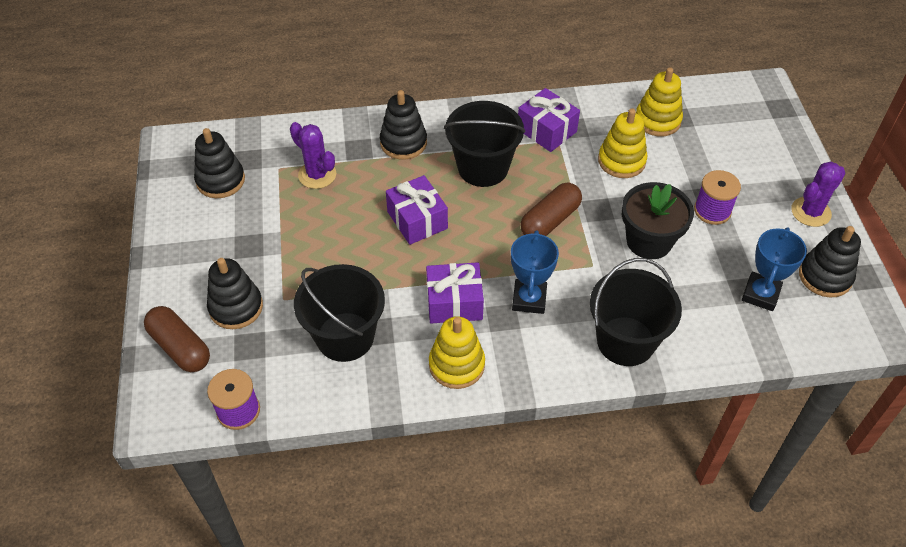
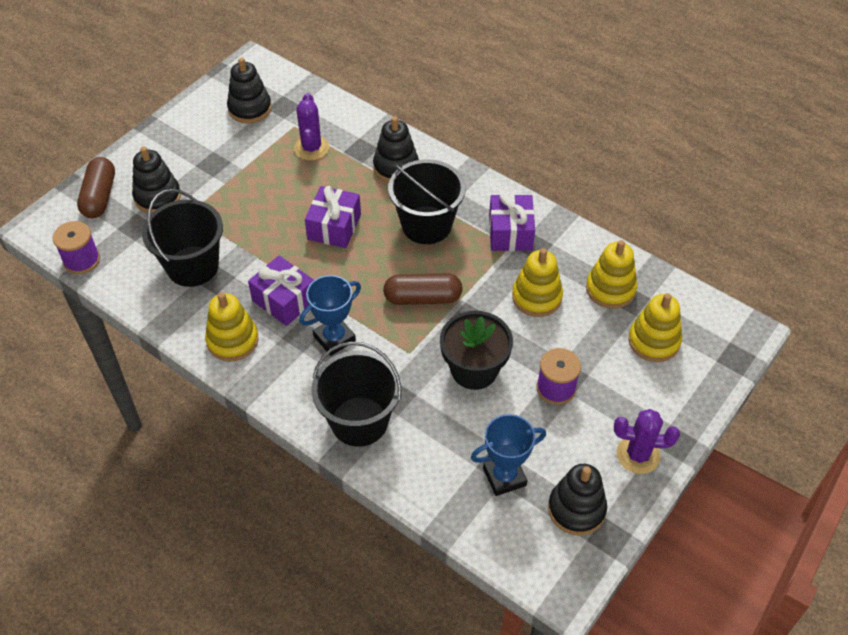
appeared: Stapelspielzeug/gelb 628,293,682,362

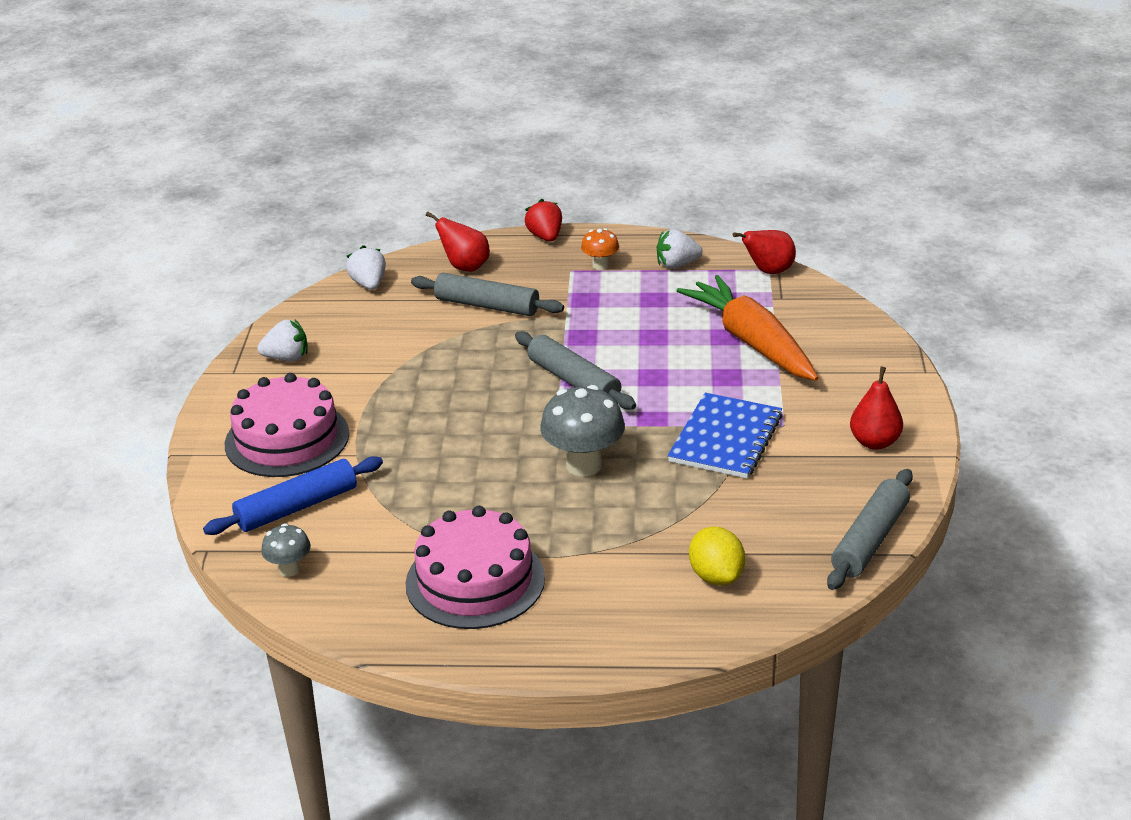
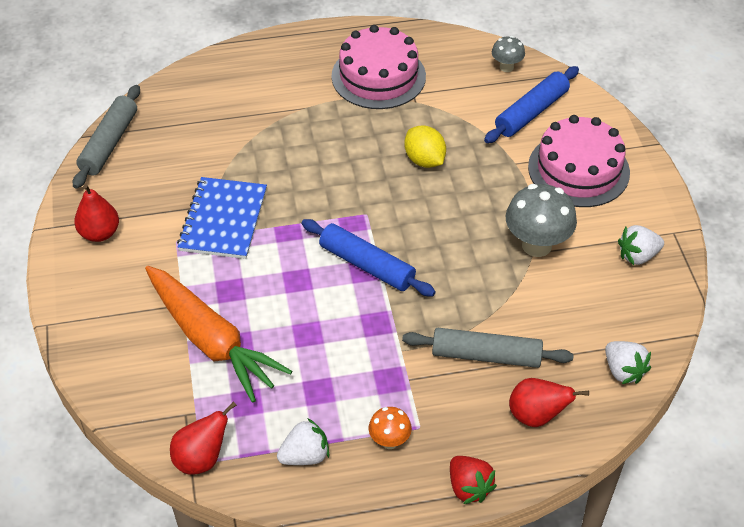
relocated: Pilz/grau 540,385,625,477 to 506,184,577,257; Zitrone/gelb 689,527,745,585 to 404,126,446,168
colour: Nudelholz/grau 515,331,636,410 to Nudelholz/blau 302,219,436,296

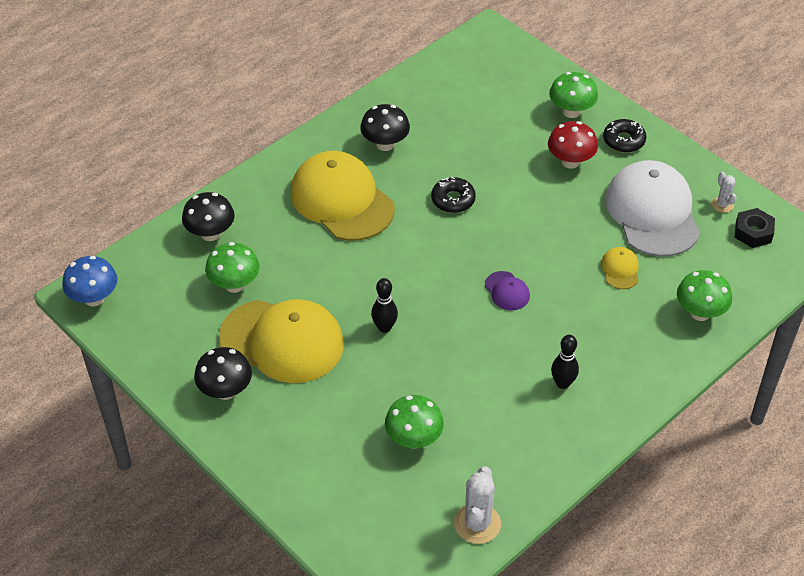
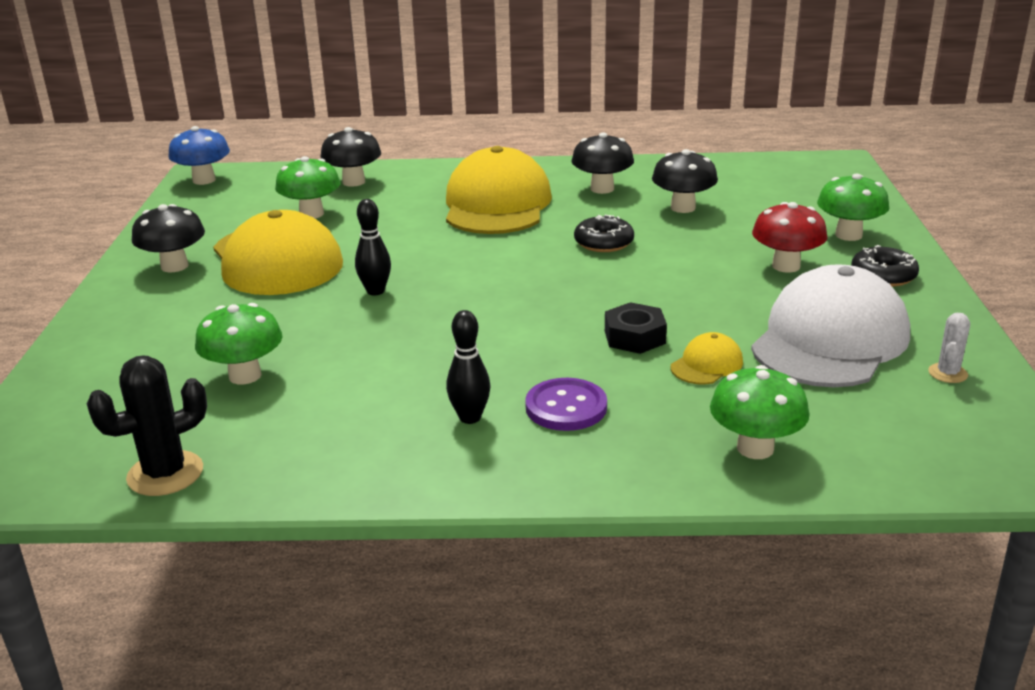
missing: Kappe/lila 485,271,530,310
appeared: Knopf/lila 525,378,607,431; Pilz/schwarz 652,149,718,213
relocated: Sechskantmutter/schwarz 735,208,775,248 to 605,302,667,354
colour: Kaktus/weiß 454,466,501,544 to Kaktus/schwarz 87,355,207,496

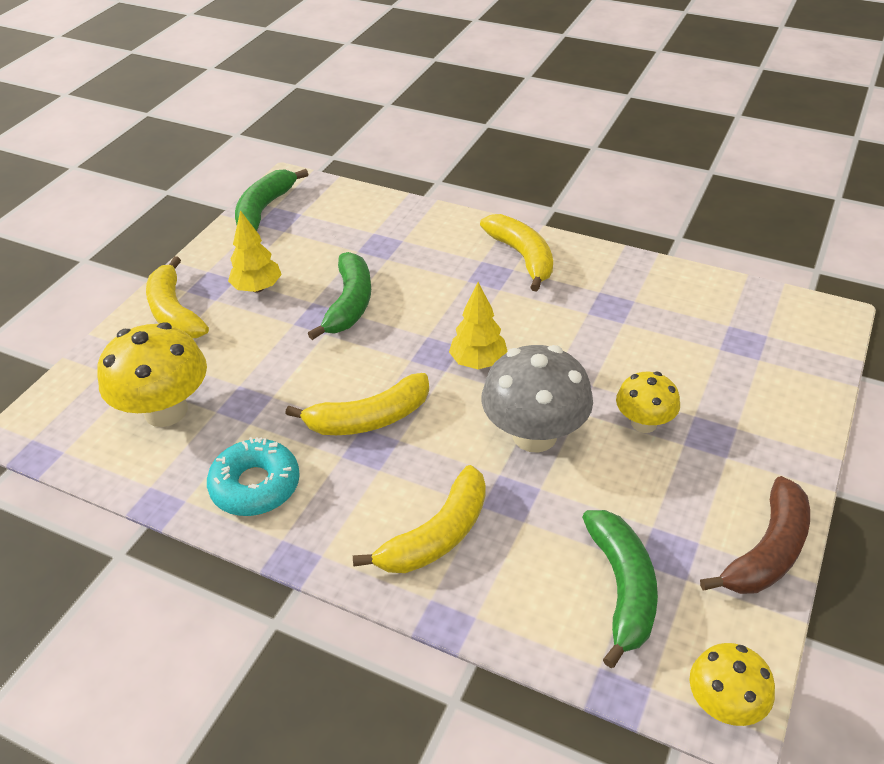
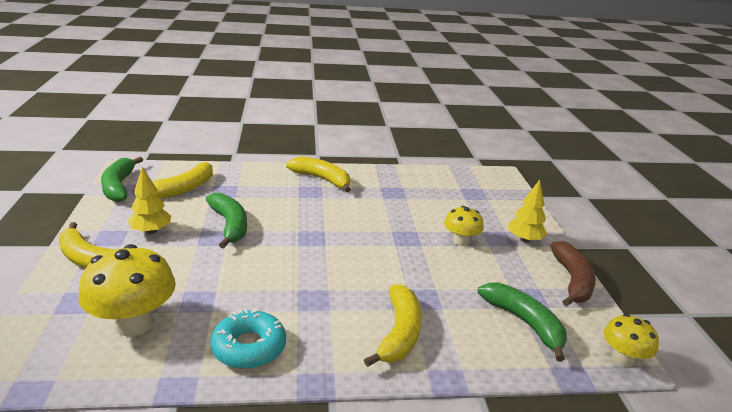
missing: Pilz/grau 482,345,593,453
relocated: Banane/gelb 285,373,429,435 to 133,162,213,199; Baum/gelb 449,282,507,369 to 508,180,548,243

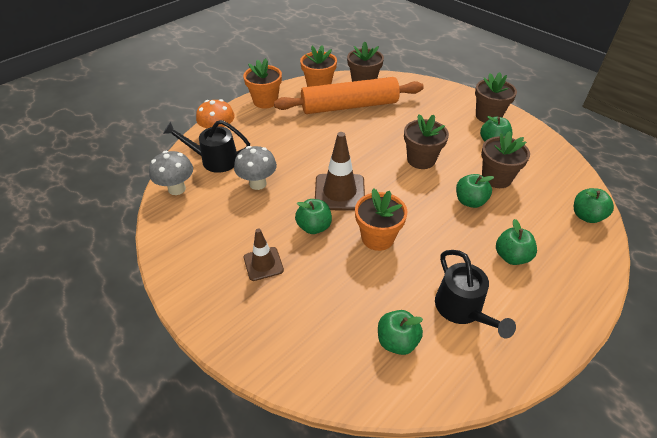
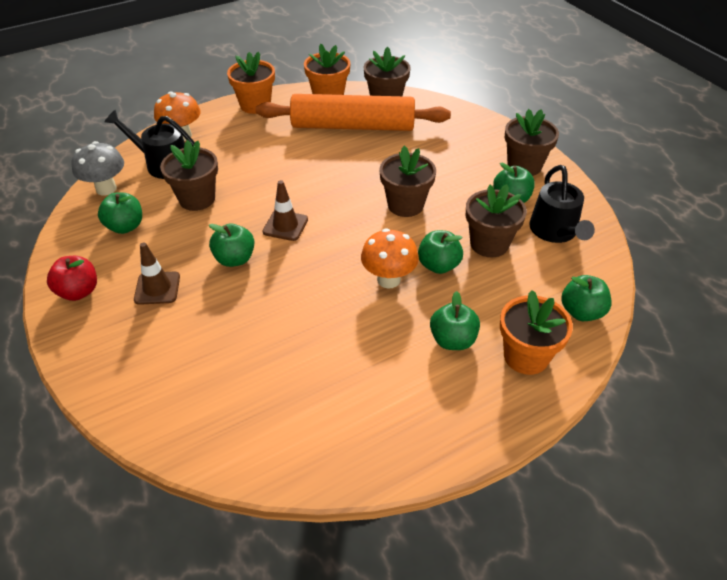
appeared: Apfel/rot 47,256,97,301; Pilz/orange 361,229,419,289
relocated: Blumentopf/orange 355,188,407,251 to 500,290,573,375; Apfel/grün 378,310,423,355 to 98,192,142,234; Gießkanne/schwarz 435,250,516,339 to 529,165,595,243
exchanged: Pilz/grau 234,146,277,190 to Blumentopf/braun 160,140,218,211
size: Leitkegel/braun 315,132,365,211 = 263,180,308,241 x0.62

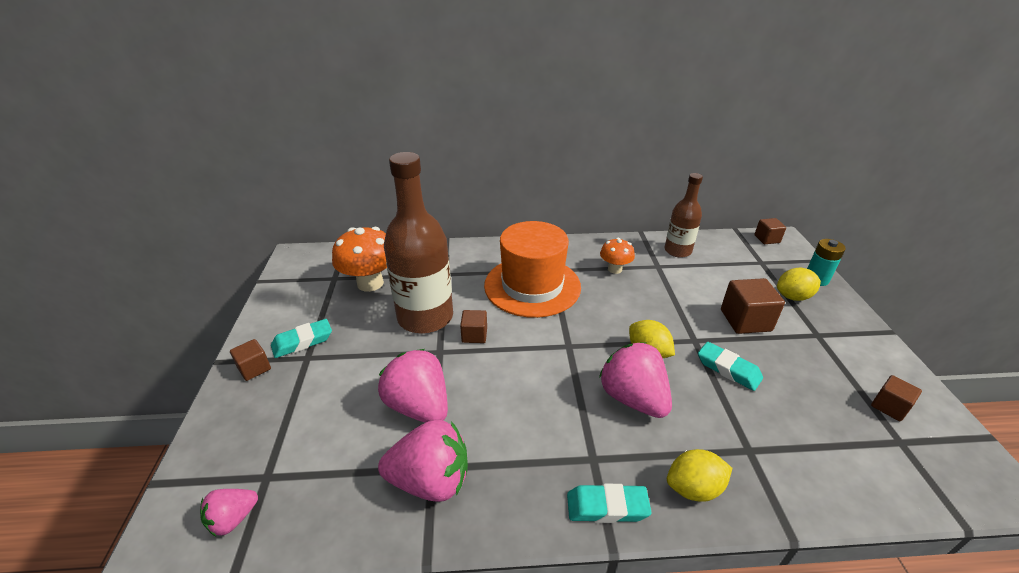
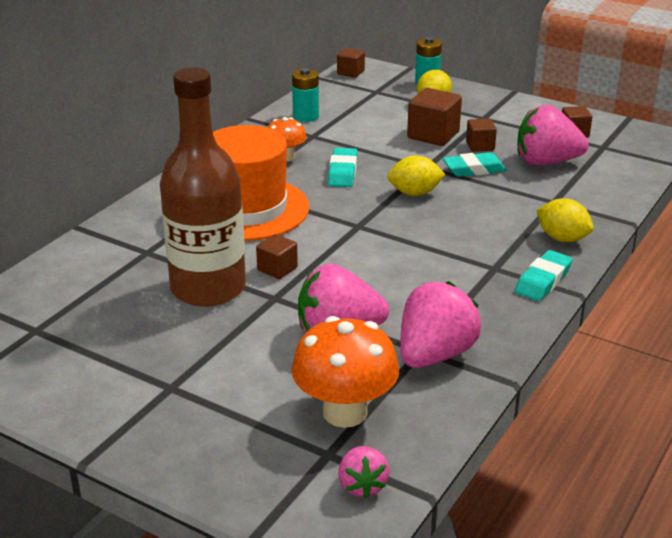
relocated: Kubus/braun 230,339,271,381 to 466,118,497,152; Radiergummi/türkis 271,319,332,358 to 328,148,358,187; Pilz/orange 332,227,387,292 to 291,316,399,428; Erdbeere/rosa 599,342,672,418 to 517,105,589,165
exchanged: Flasche/braun 665,173,703,258 to Batterie/türkis 292,68,319,122
spun: Zitrone/gelb 667,449,732,502 = 536,198,594,242 75 degrees counterclockwise

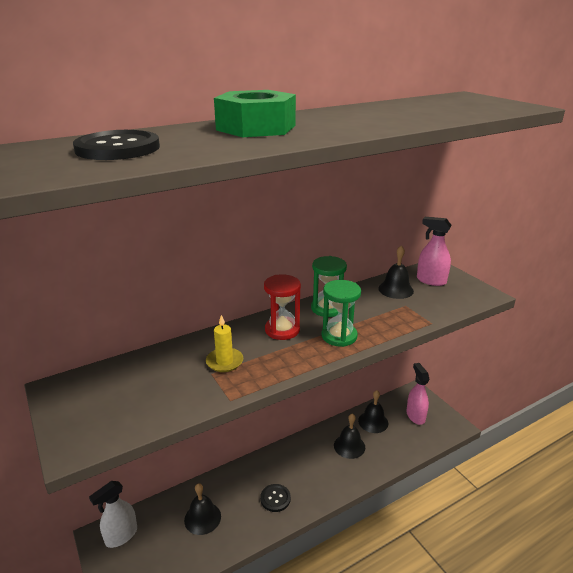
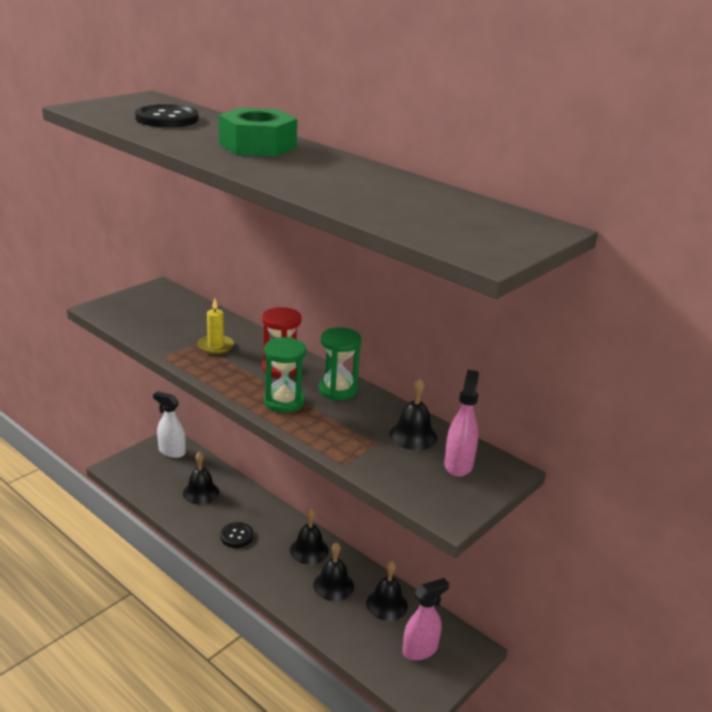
appeared: Glocke/schwarz 290,508,329,565

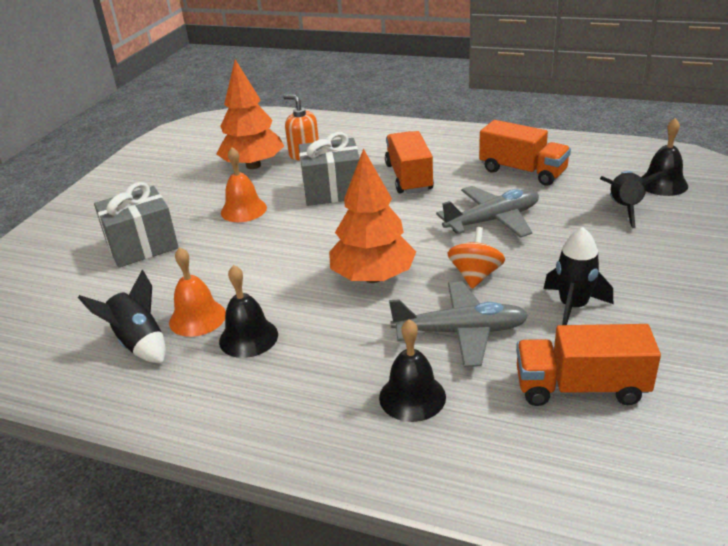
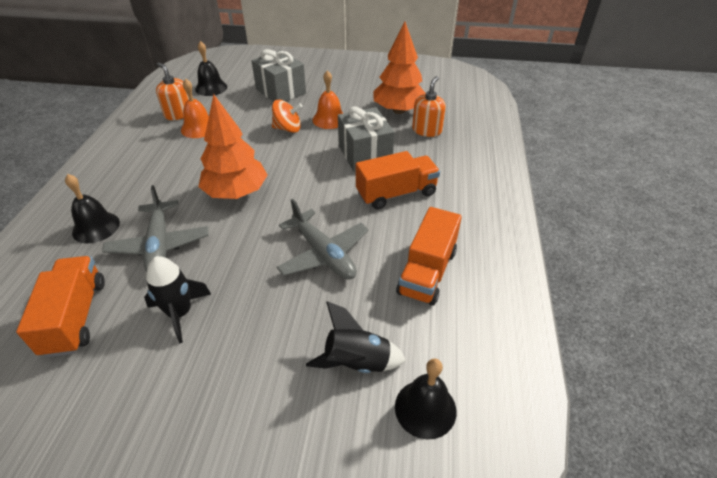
relocated: Glocke/schwarz 219,265,278,358 to 195,41,227,96; Kreisel/orange 448,227,505,289 to 272,100,302,133
exchanged: Rakete/schwarz 78,270,166,363 to Seifenspender/orange 156,62,189,120

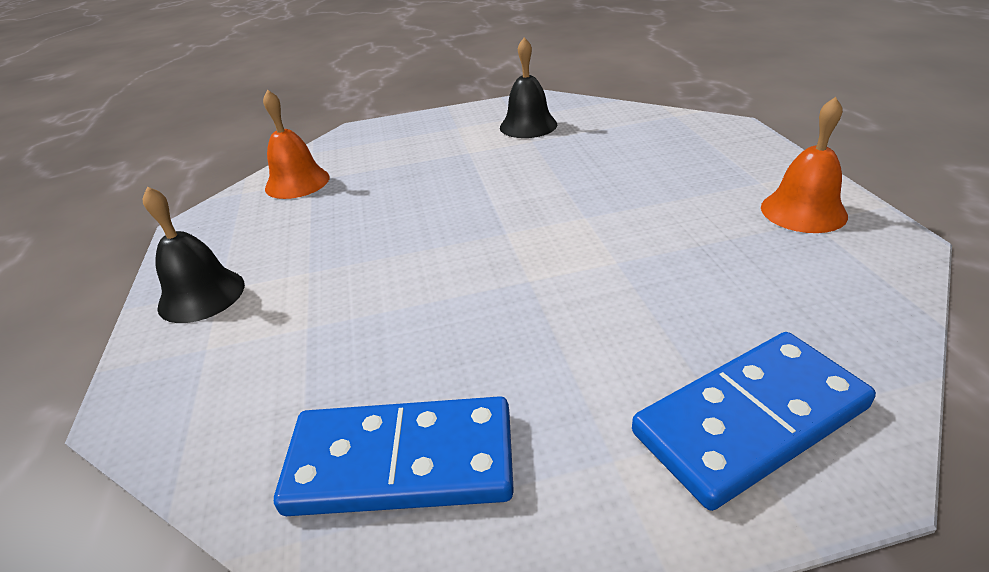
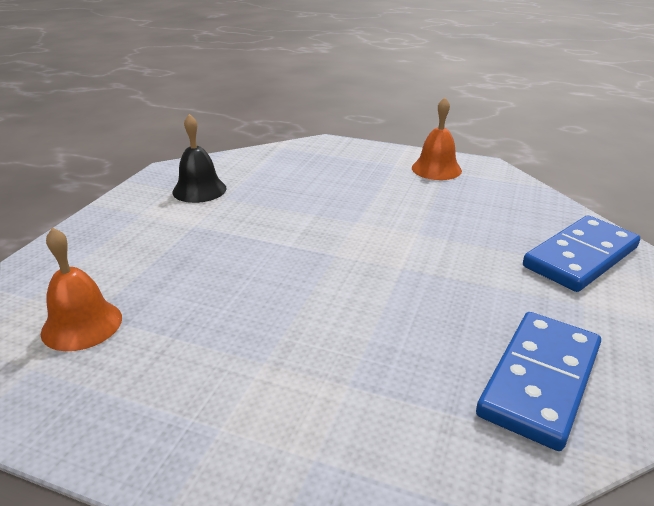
missing: Glocke/schwarz 142,186,245,323
spun: Dominostein/blau 632,332,876,511 = 523,215,640,292 45 degrees clockwise

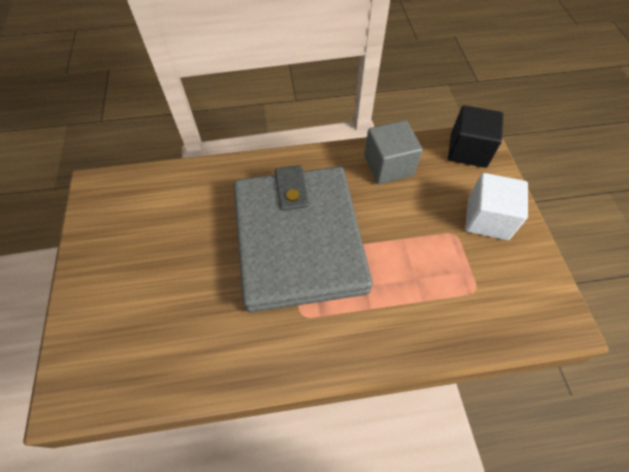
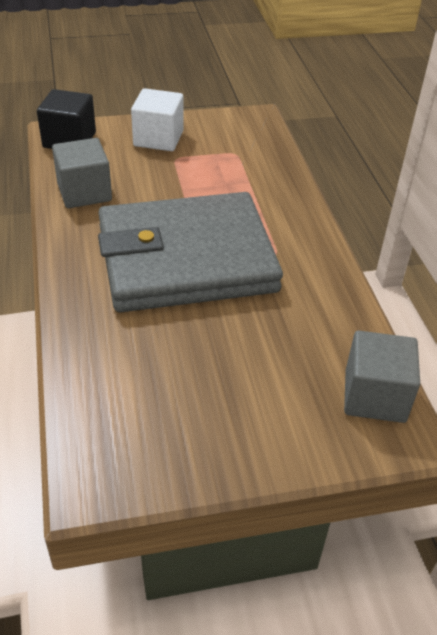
appeared: Kubus/grau 344,331,420,423

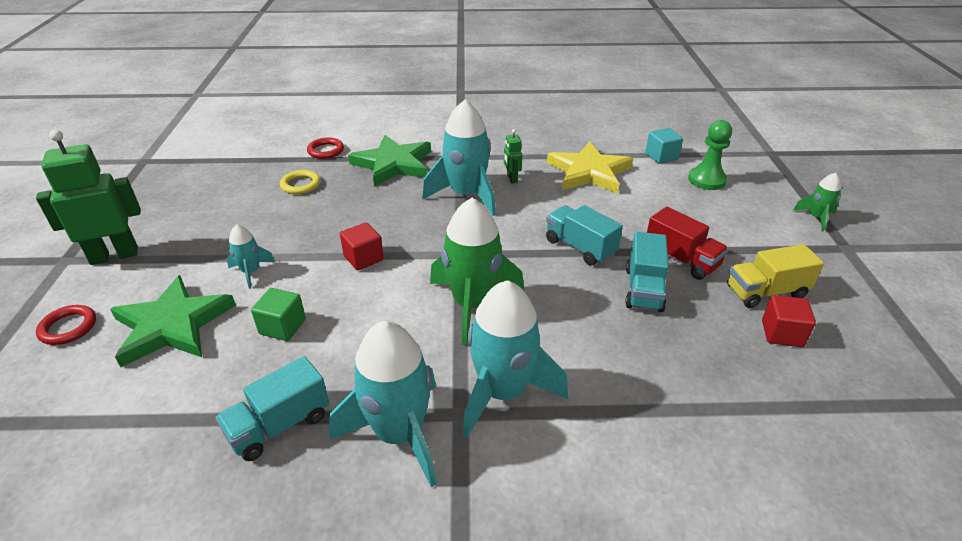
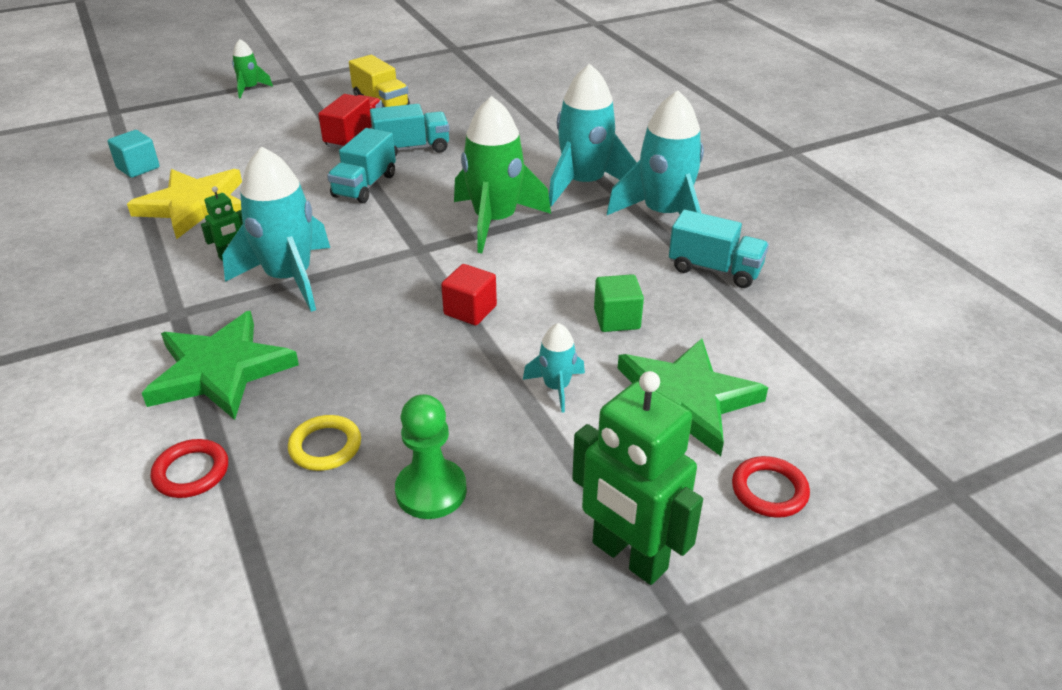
missing: Kubus/rot 762,295,816,347
relocated: Bauer/grün 688,120,732,190 to 395,394,467,519

